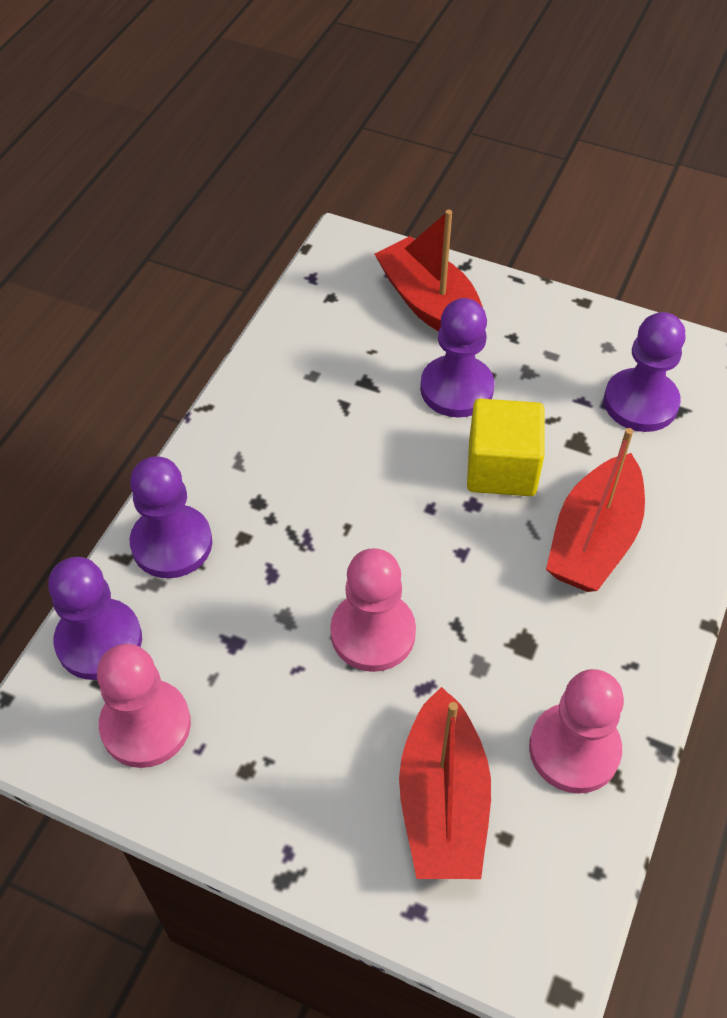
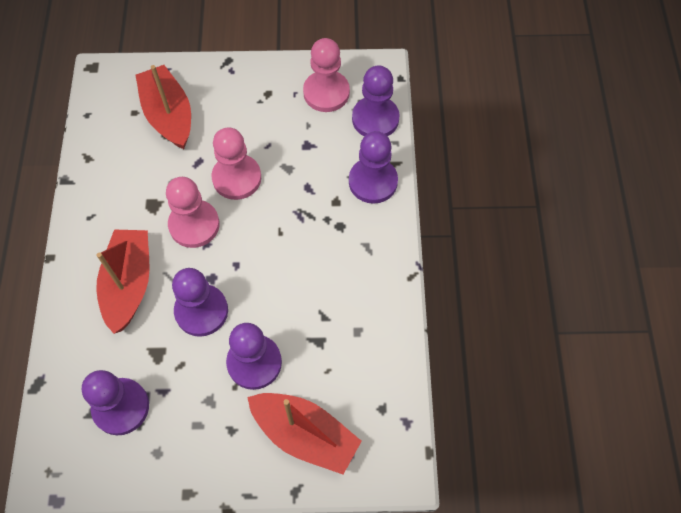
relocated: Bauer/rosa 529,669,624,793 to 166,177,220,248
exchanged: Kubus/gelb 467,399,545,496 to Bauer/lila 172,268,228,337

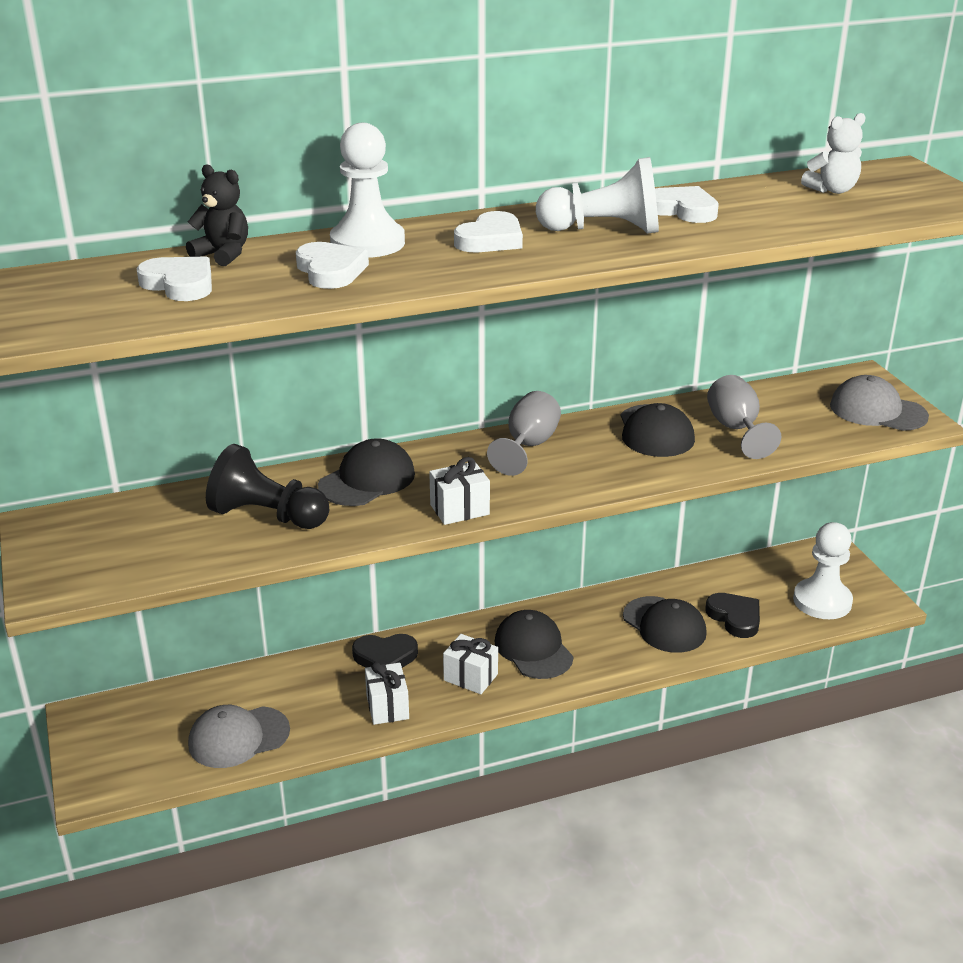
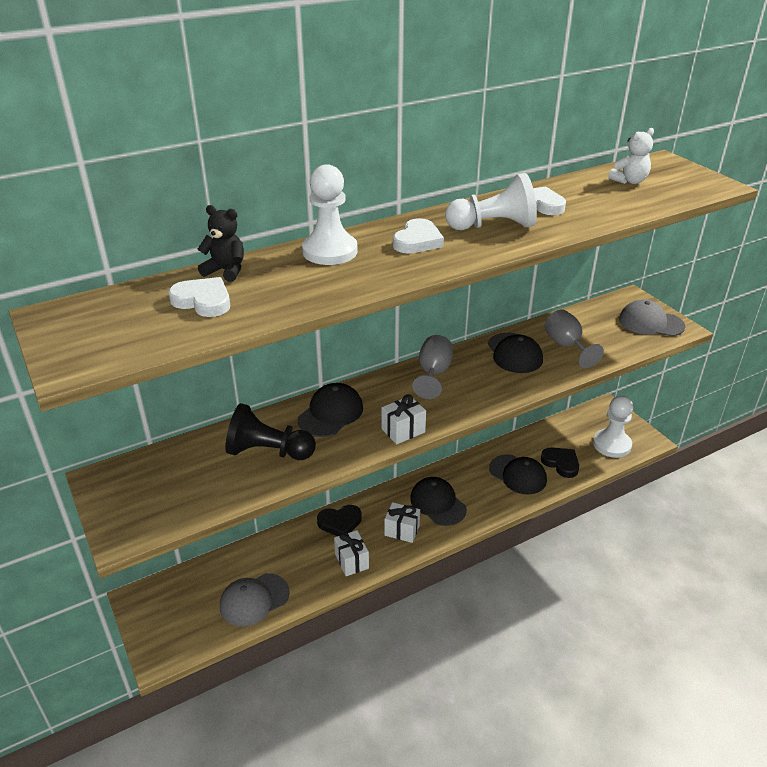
missing: Herz/weiß 296,242,369,289

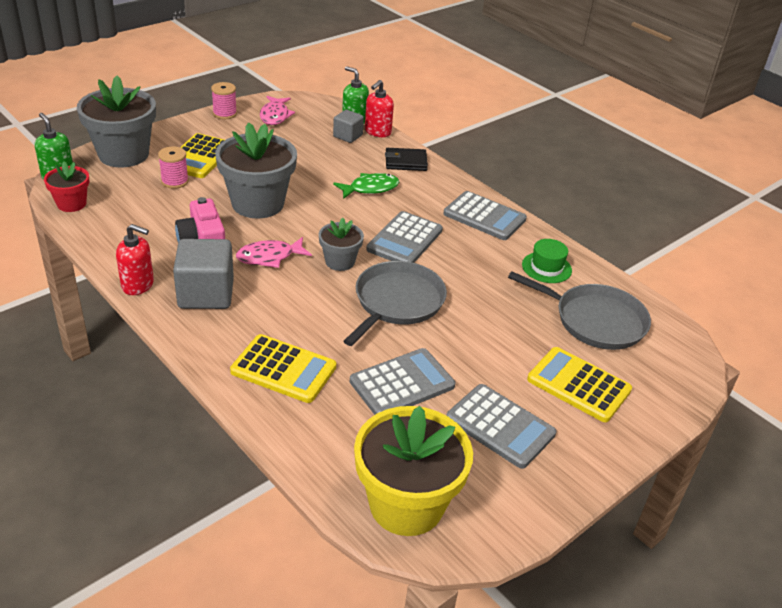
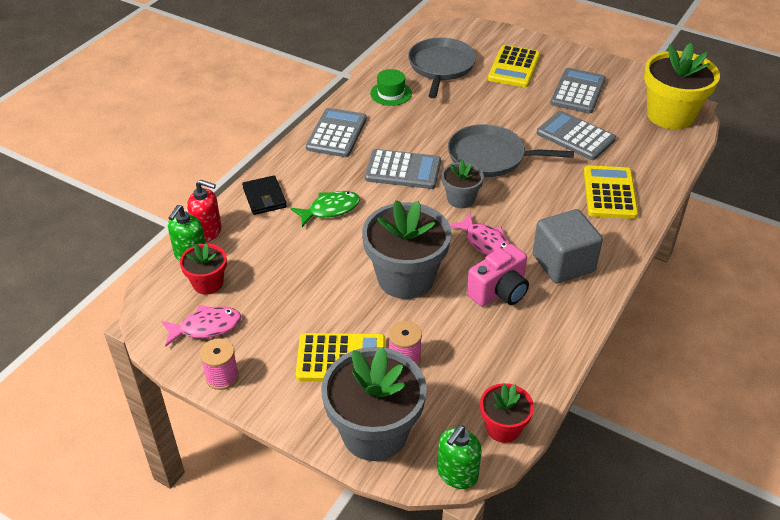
missing: Seifenspender/rot 116,224,154,295; Kubus/grau 333,110,364,143
appeared: Blumentopf/rot 180,243,227,295
spun: Fisch/grün 333,173,399,199 = 291,191,360,227 105 degrees clockwise

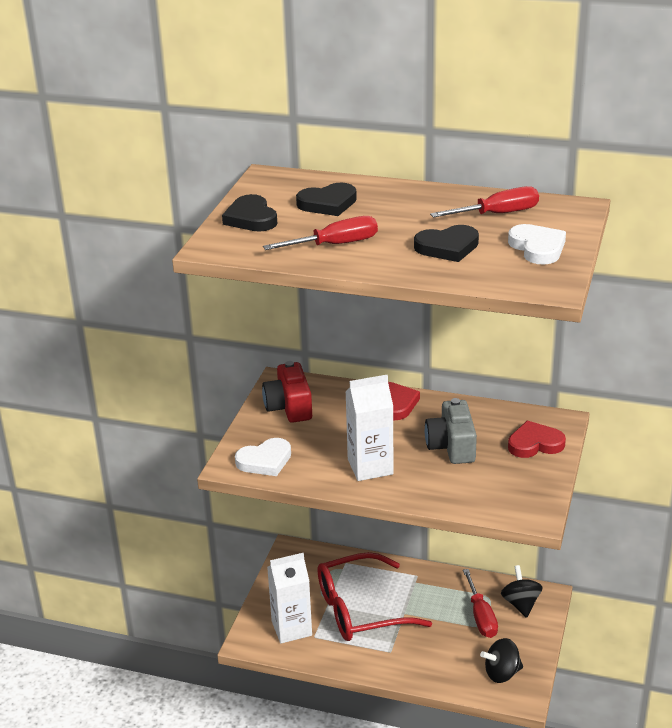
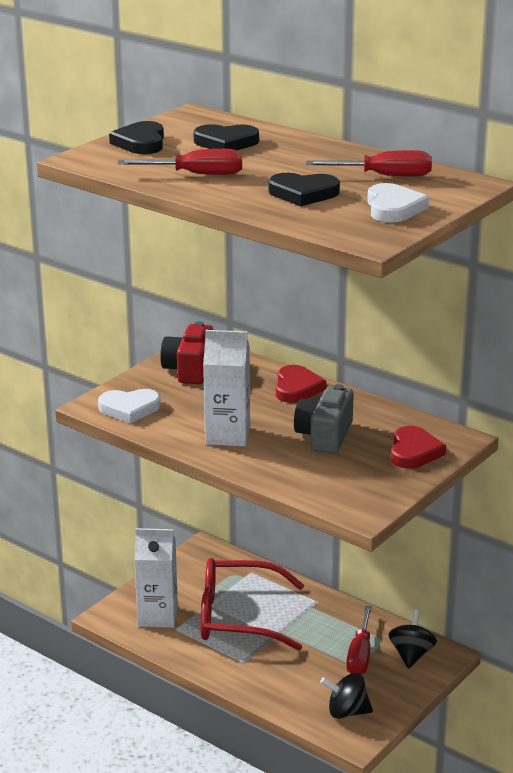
spun: Herz/rot 508,421,566,458 = 391,426,446,469 90 degrees clockwise

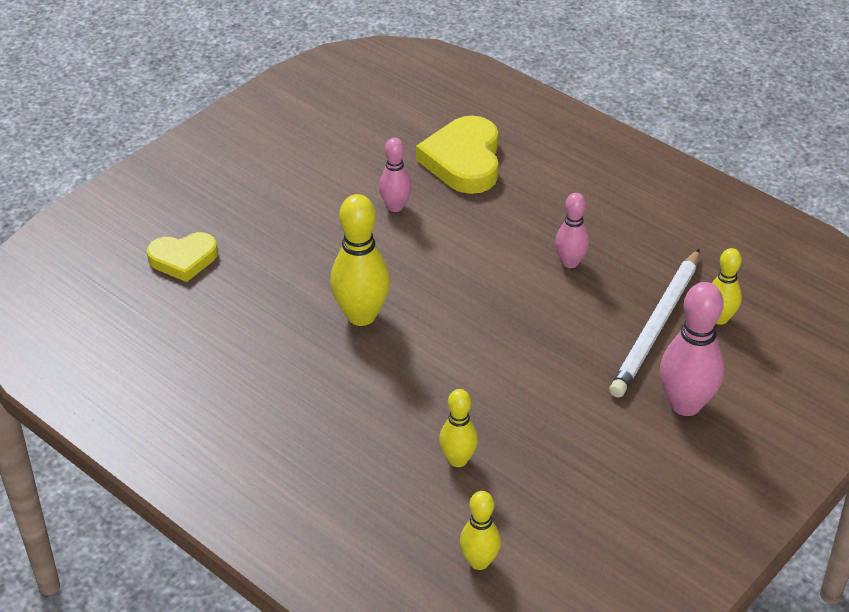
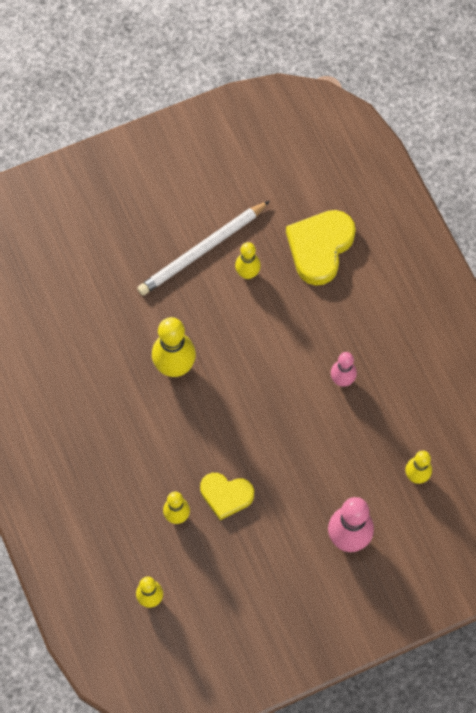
relocated: Herz/gelb 147,232,218,282 to 200,473,254,520; Bleistift/weiß 609,249,700,398 to 137,201,270,296
colour: Bowlingkegel/rosa 379,138,412,212 to Bowlingkegel/gelb 235,242,261,279

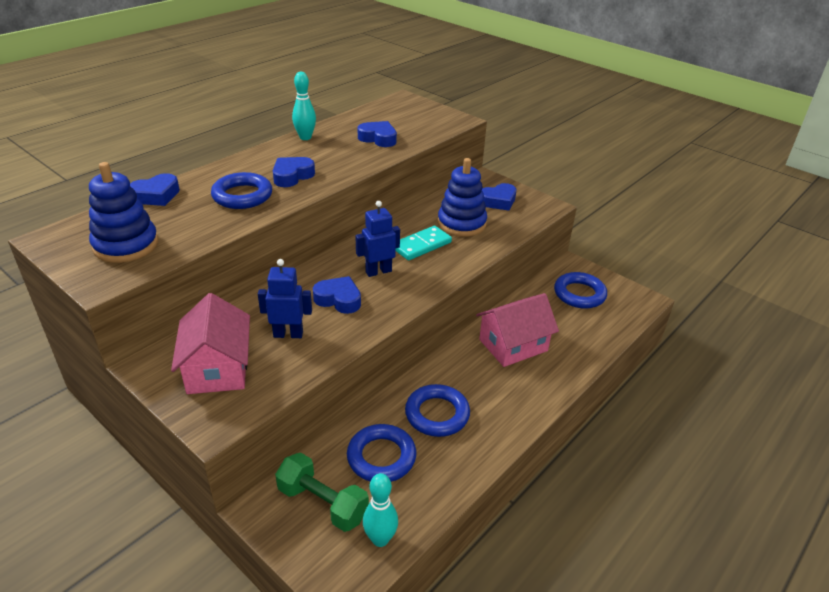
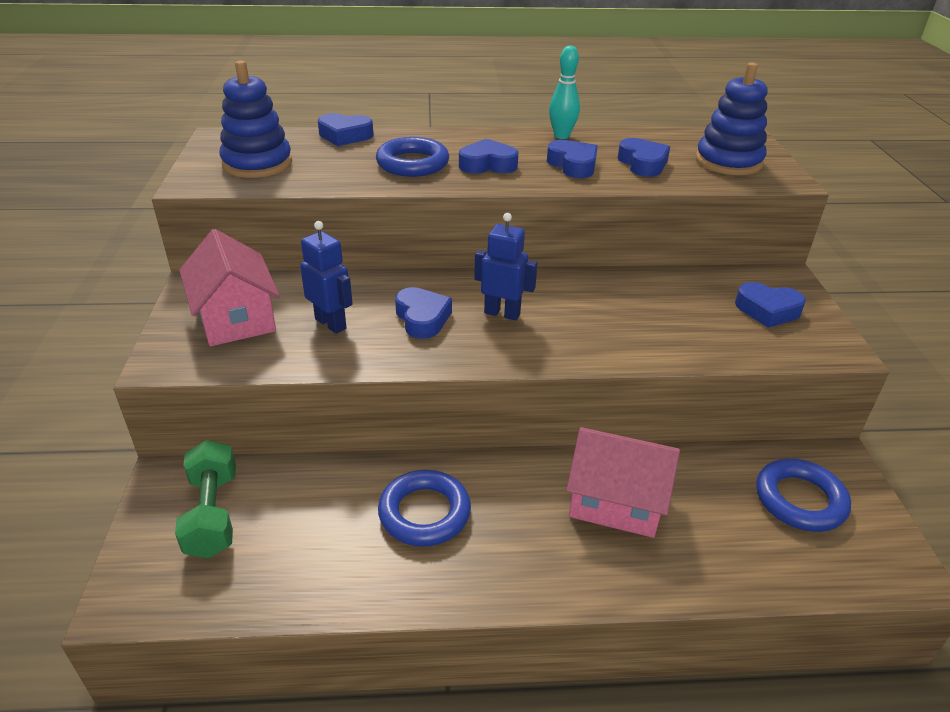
missing: Ring/blau 347,424,416,482; Bowlingkegel/türkis 363,473,398,547; Dominostein/türkis 396,226,452,260
appeared: Herz/blau 547,140,598,178
relocated: Stapelspielzeug/blau 438,158,487,237 to 695,62,768,175
spun: Haus/rosa 171,293,250,394 = 179,229,280,346 60 degrees counterclockwise

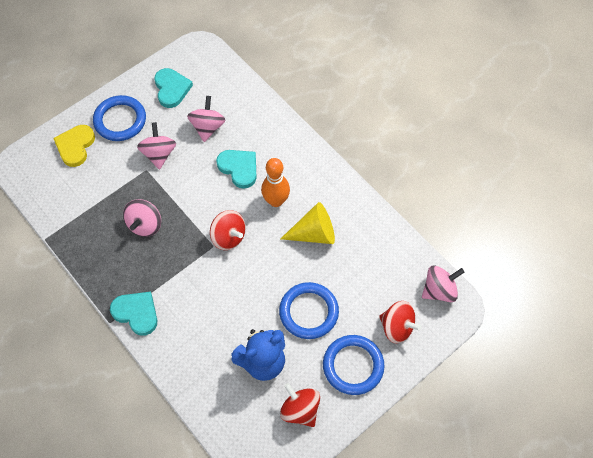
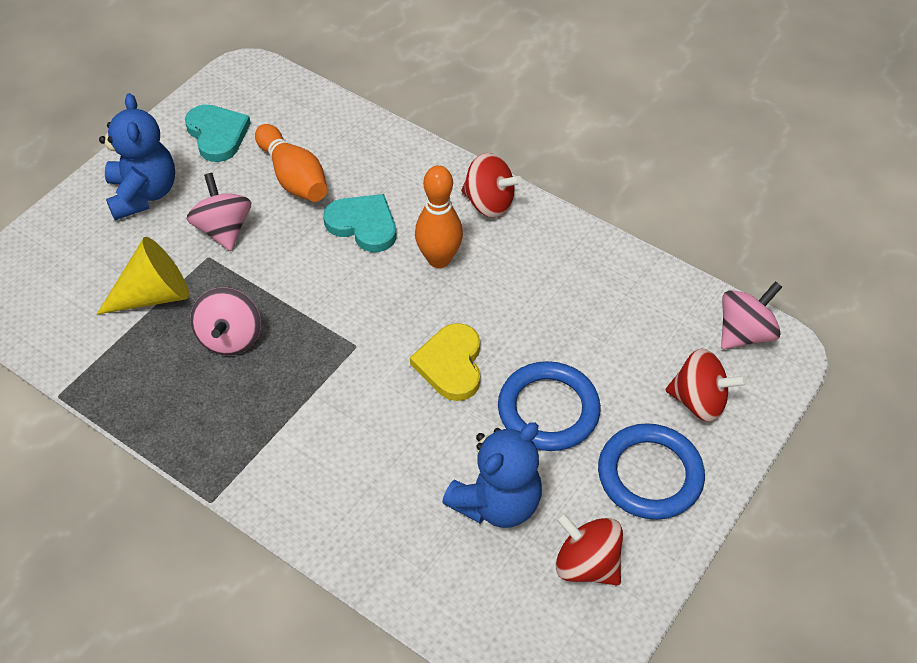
missing: Herz/türkis 110,292,157,336
relocated: Herz/gelb 53,125,95,167 to 410,323,480,401; Kreisel/rot 210,210,246,250 to 461,153,522,218; Kegel/gelb 281,202,335,244 to 97,237,189,314
exchanged: Ring/blau 93,95,146,141 to Teddybär/blau 99,93,175,220; Kreisel/rosa 187,96,226,142 to Bowlingkegel/orange 255,124,327,202

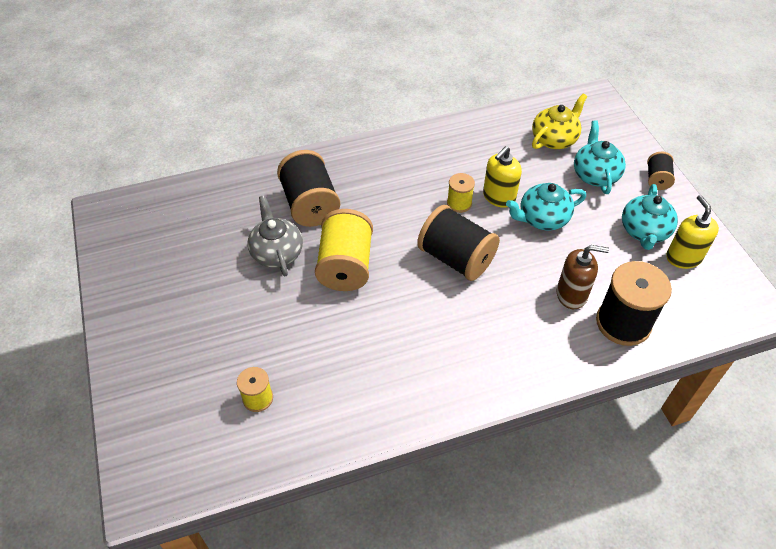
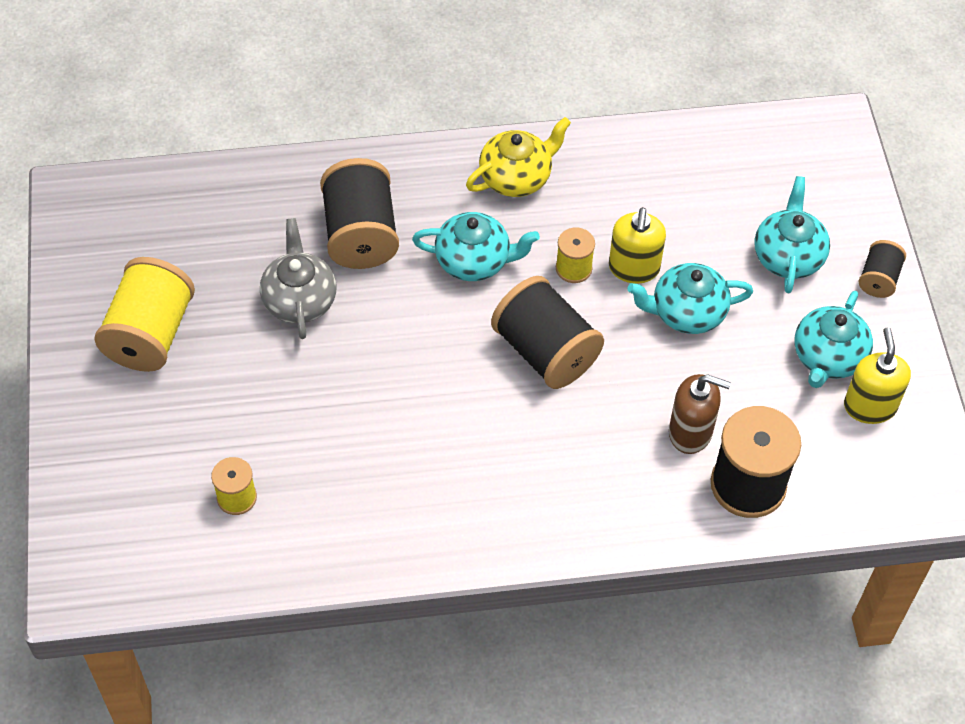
appeared: Teekanne/türkis 412,212,540,281
relocated: Garnrolle/gelb 315,209,373,291 to 95,257,195,372; Teekanne/gelb 532,93,587,149 to 466,117,571,197
spun: Seifenspender/gelb 483,146,522,208 = 609,207,666,284 45 degrees counterclockwise

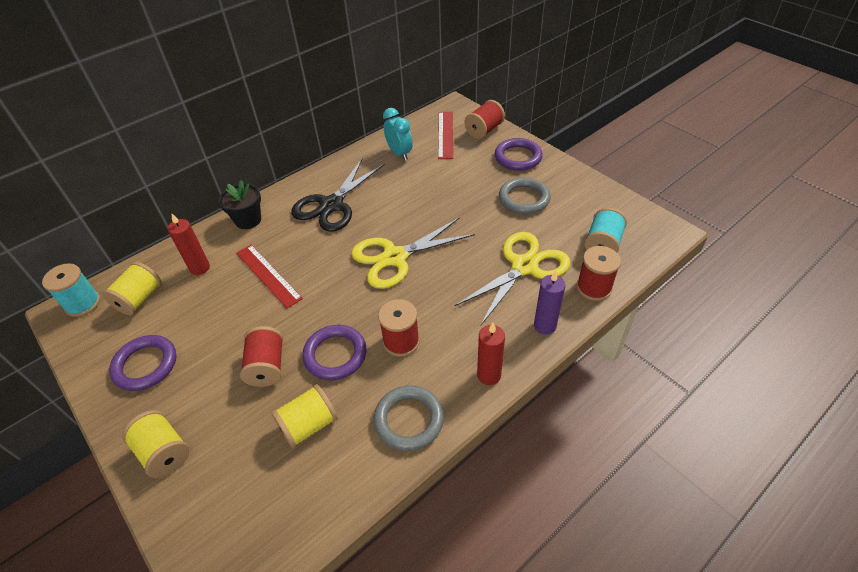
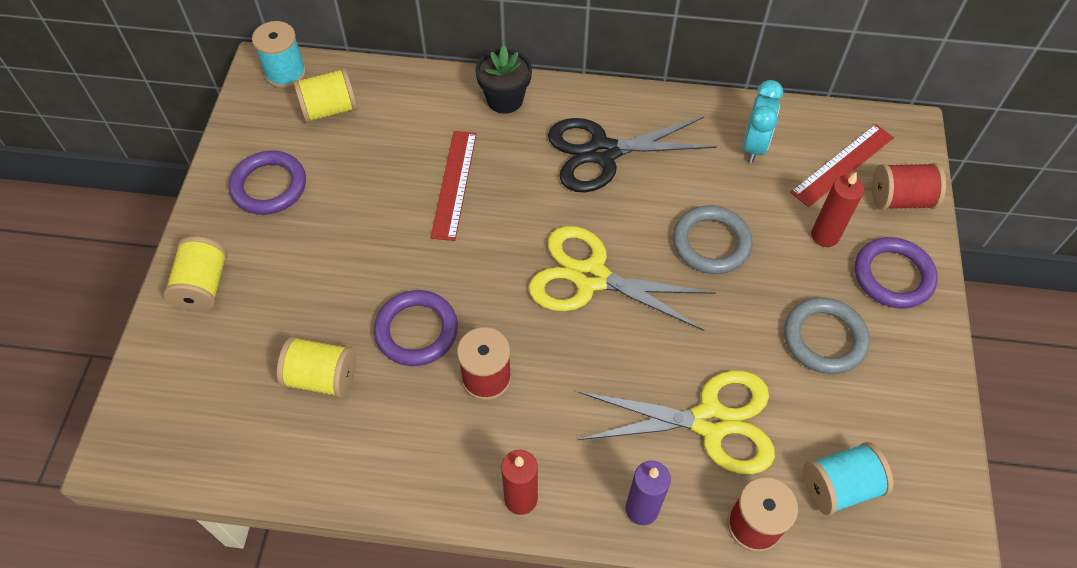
missing: Garnrolle/rot 240,326,283,387
relocated: Kerze/rot 168,214,210,275 to 811,172,864,247; Ring/grau 374,385,444,451 to 673,205,753,274

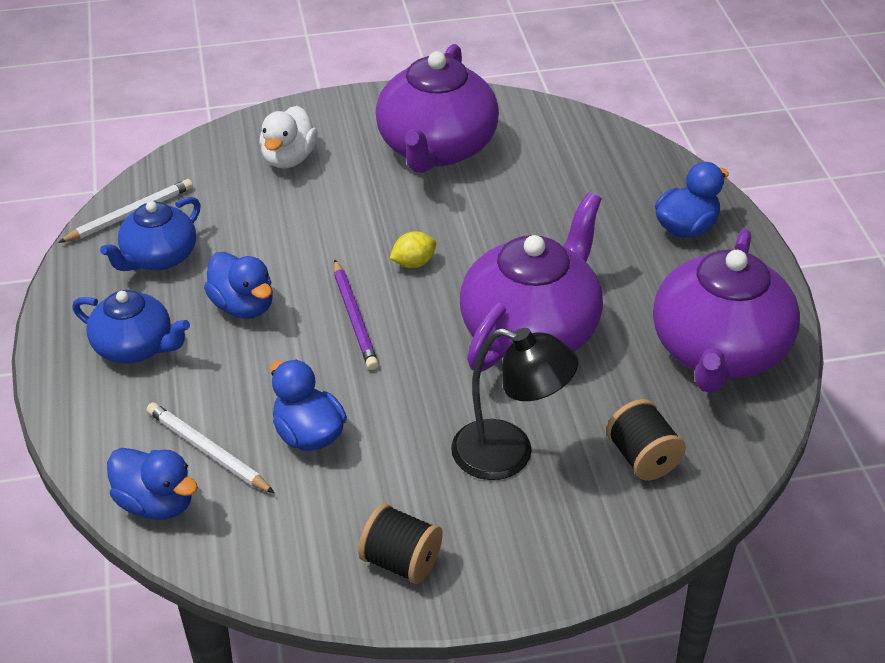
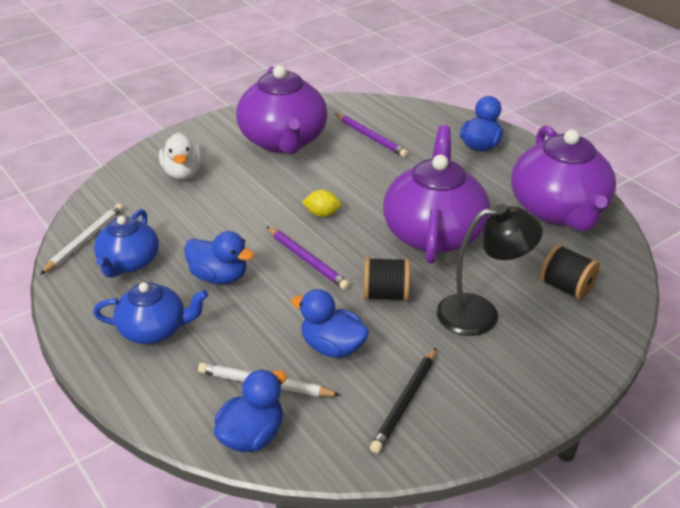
appeared: Bleistift/lila 335,113,408,157; Bleistift/schwarz 370,348,436,454
relocated: Garnrolle/schwarz 358,504,443,584 to 364,257,410,301
spun: Ente/blau 107,448,198,520 = 214,369,287,452 60 degrees counterclockwise; Zitrone/gelb 390,231,436,268 = 302,190,341,217 60 degrees clockwise

